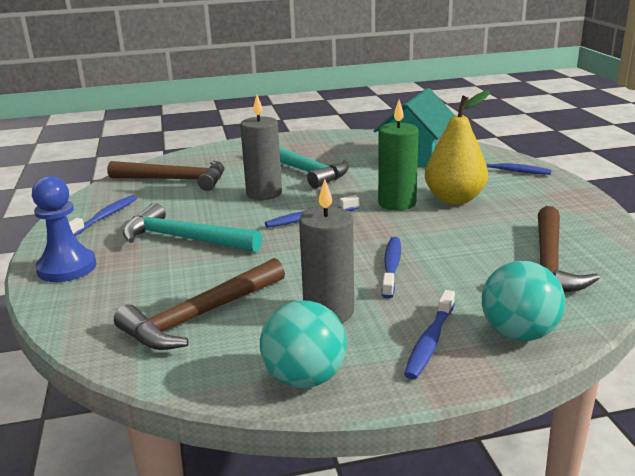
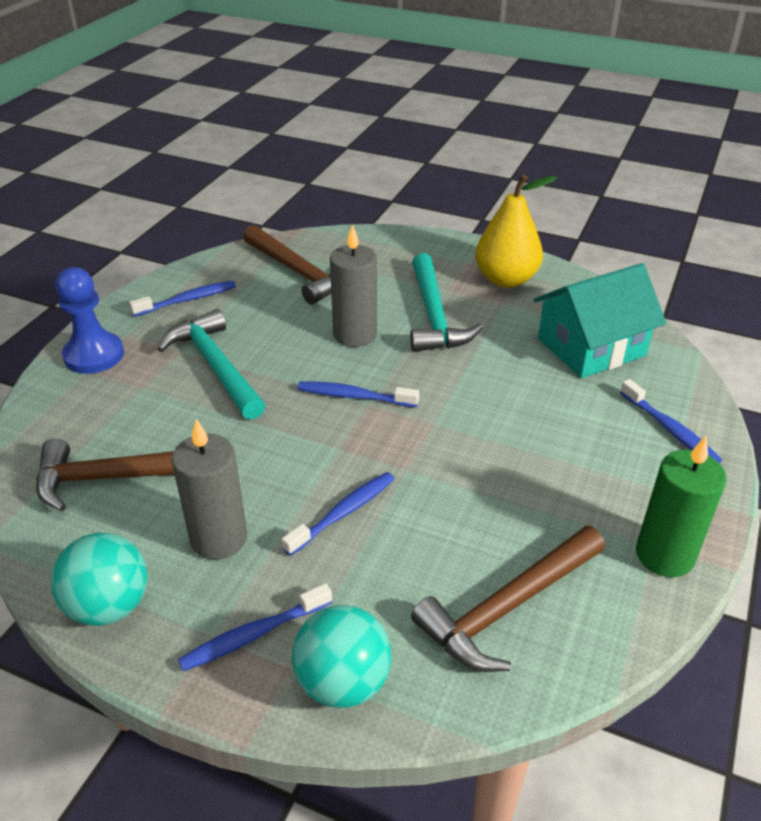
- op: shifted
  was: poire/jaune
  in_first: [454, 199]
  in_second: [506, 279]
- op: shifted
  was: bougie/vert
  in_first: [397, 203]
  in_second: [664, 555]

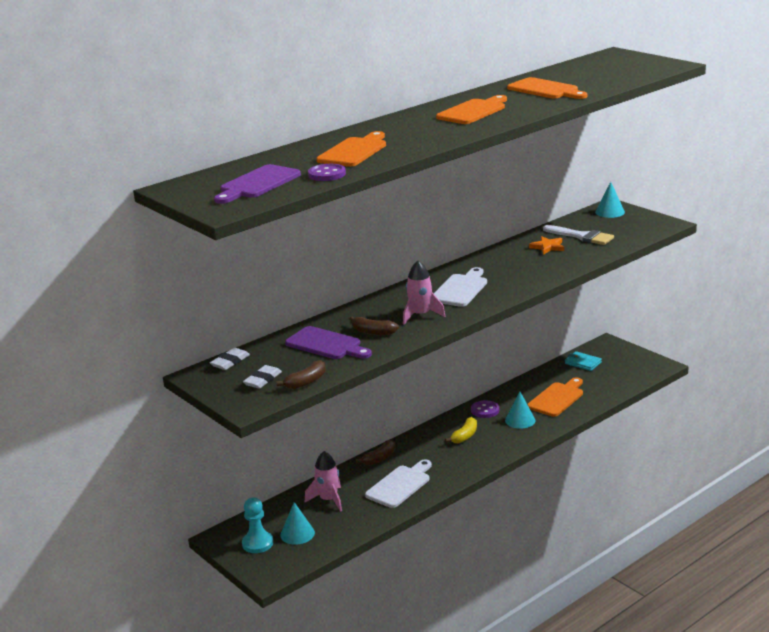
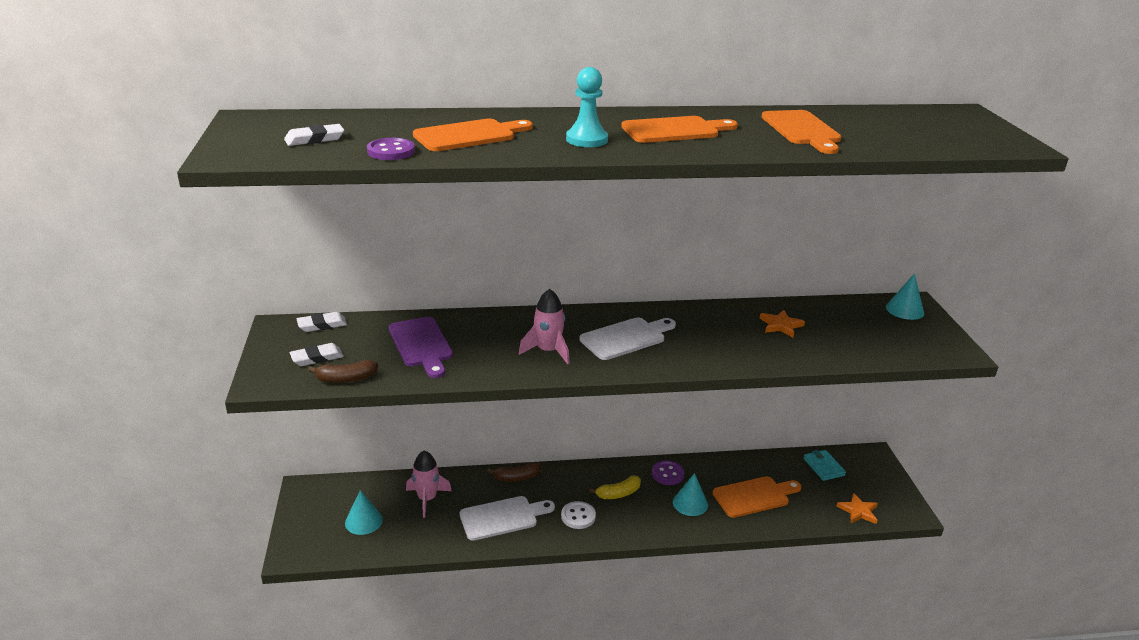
- op: swapped
  was: planche à découper/violet
  now: gomme/blanc
  in_first: [257, 184]
  in_second: [314, 139]
- op: gone
  was: pinceau/blanc
  in_first: [582, 236]
- op: gone
  was: banane/marron
  in_first: [373, 332]
- op: shifted
  was: pion/turquoise
  in_first: [257, 543]
  in_second: [586, 140]
- op: new
  now: étoile/orange
  in_second: [858, 511]
- op: new
  now: bouton/blanc
  in_second: [578, 516]

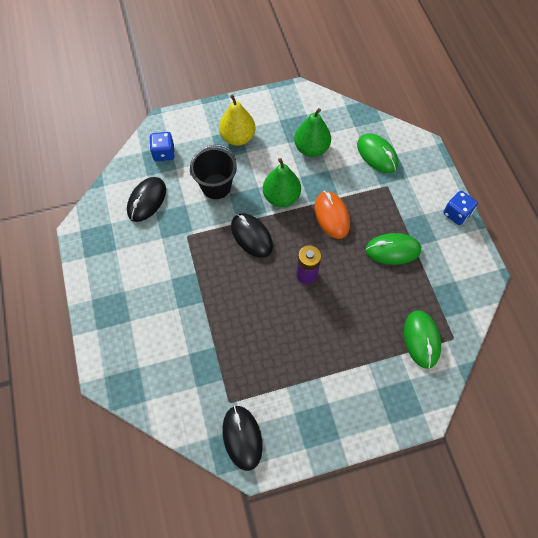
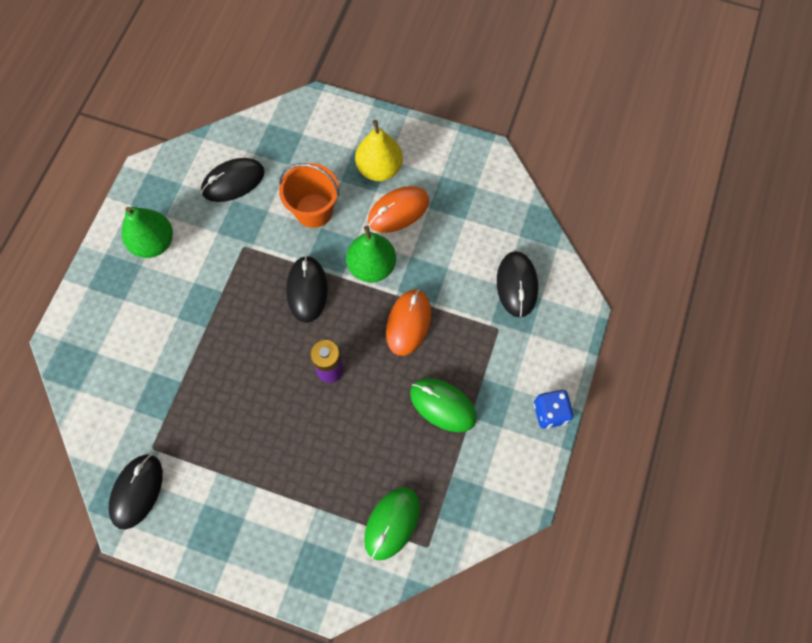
- op: shifted
  was: poire/vert
  in_first: [311, 148]
  in_second: [154, 243]
- op: gone
  was: dé/bleu
  in_first: [164, 153]
- op: repainted
  was: souris/vert
  now: souris/noir
  in_first: [377, 155]
  in_second: [517, 285]
- op: repainted
  was: seau/noir
  now: seau/orange
  in_first: [216, 186]
  in_second: [314, 210]
- op: new
  now: souris/orange
  in_second: [398, 211]

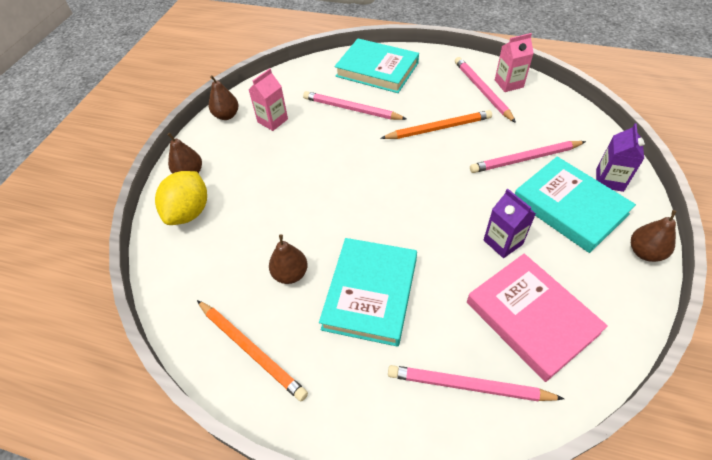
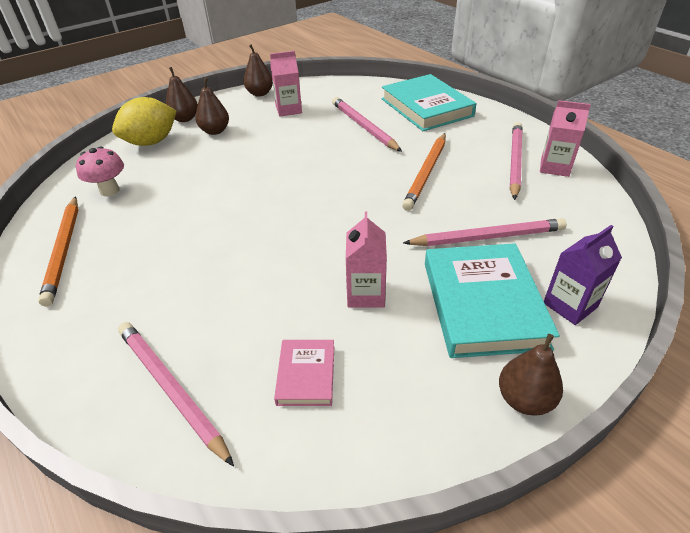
- op: rotated
  was: crayon/orange
  in_first: [438, 128]
  in_second: [426, 173]
  clockwise: 90
- op: rotated
  was: crayon/rose
  in_first: [525, 159]
  in_second: [487, 237]
  clockwise: 150
- op: repainted
  was: brique de lait/violet
  now: brique de lait/rose
  in_first: [503, 242]
  in_second: [366, 294]
- op: shifted
  was: poire/marron
  in_first: [290, 274]
  in_second: [215, 131]
- op: gone
  was: livre/turquoise
  in_first: [370, 293]
- op: scaled
  was: livre/rose
  in_first: [531, 317]
  in_second: [306, 375]
  ratio: 0.5
- op: new
  now: champignon/rose
  in_second: [109, 190]

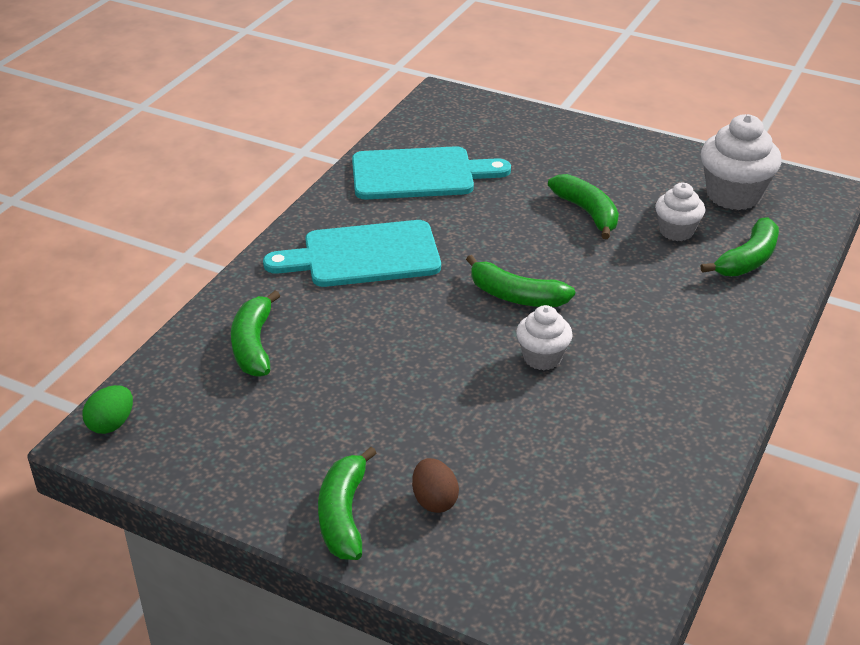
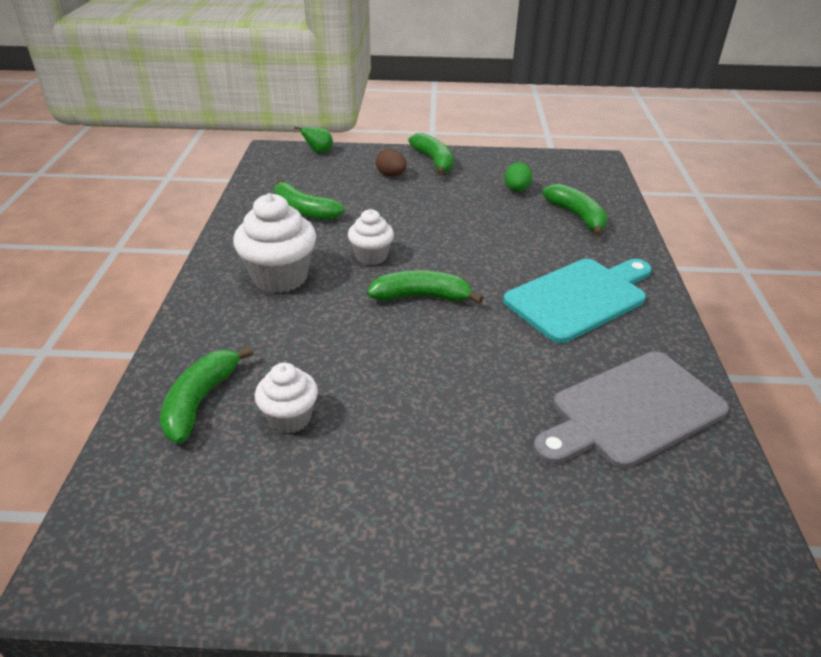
- op: shifted
  was: muffin/blanc
  in_first: [733, 195]
  in_second: [280, 277]
- op: repainted
  was: planche à découper/turquoise
  now: planche à découper/gris
  in_first: [419, 174]
  in_second: [632, 411]
- op: shifted
  was: banane/vert
  in_first: [587, 213]
  in_second: [304, 210]
- op: shifted
  was: œuf/vert
  in_first: [111, 424]
  in_second: [516, 190]
- op: new
  now: poire/vert
  in_second: [318, 152]

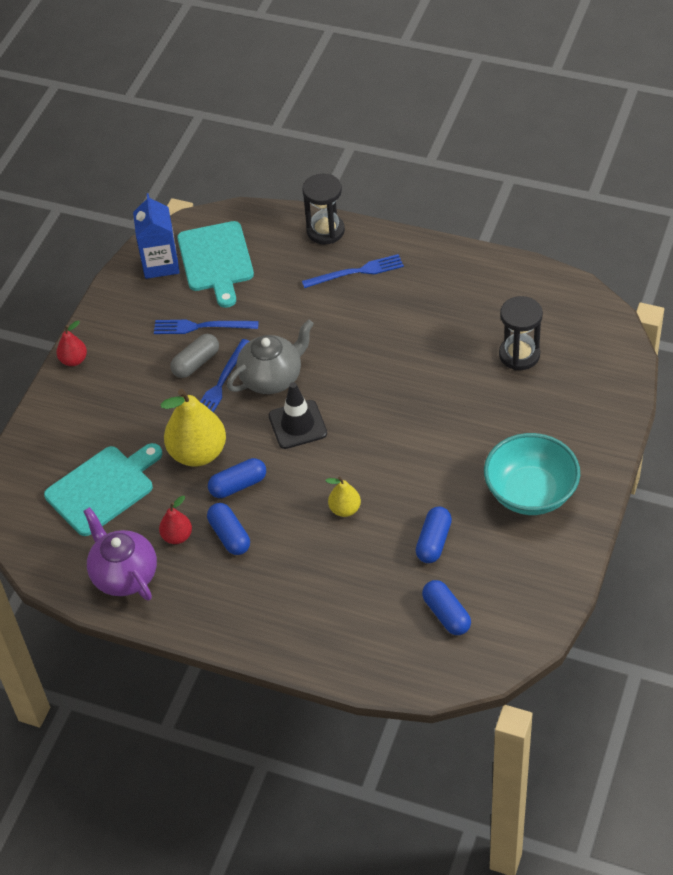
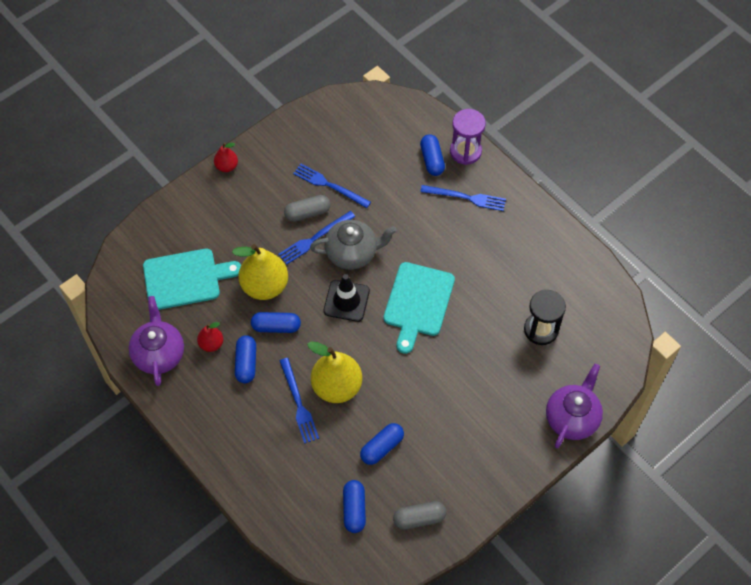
- op: repainted
  was: sablier/noir
  now: sablier/violet
  in_first: [325, 231]
  in_second: [465, 151]
- op: gone
  was: brique de lait/bleu
  in_first: [160, 264]
- op: shifted
  was: planche à découper/turquoise
  in_first: [216, 260]
  in_second: [418, 303]
- op: gone
  was: bol/turquoise
  in_first: [530, 493]
- op: scaled
  was: poire/jaune
  in_first: [345, 509]
  in_second: [337, 386]
  ratio: 1.94
- op: new
  now: gélule/bleu
  in_second: [432, 160]
- op: new
  now: fourchette/bleu
  in_second: [298, 403]
- op: new
  now: théière/violet
  in_second: [572, 418]
- op: new
  now: gélule/gris
  in_second: [419, 518]

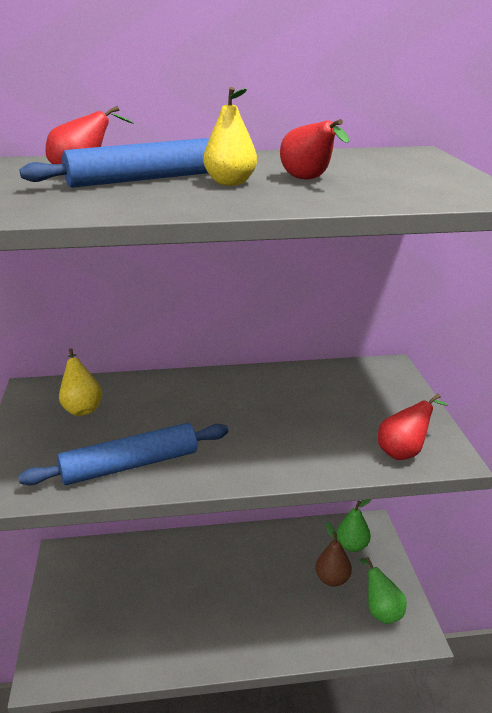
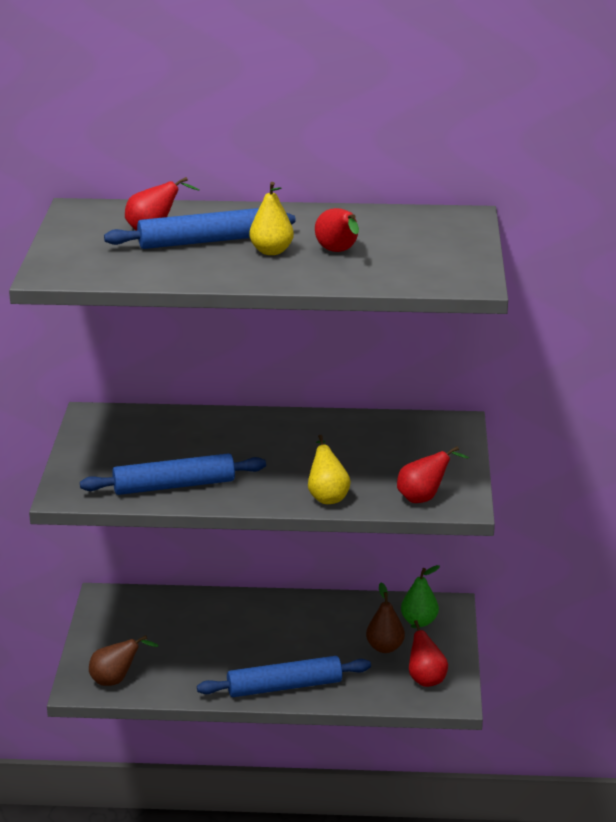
- op: shifted
  was: poire/jaune
  in_first: [82, 408]
  in_second: [327, 497]
- op: repainted
  was: poire/vert
  now: poire/rouge
  in_first: [381, 611]
  in_second: [425, 678]
- op: new
  now: poire/marron
  in_second: [116, 680]
- op: new
  now: rouleau à pâtisserie/bleu
  in_second: [284, 687]

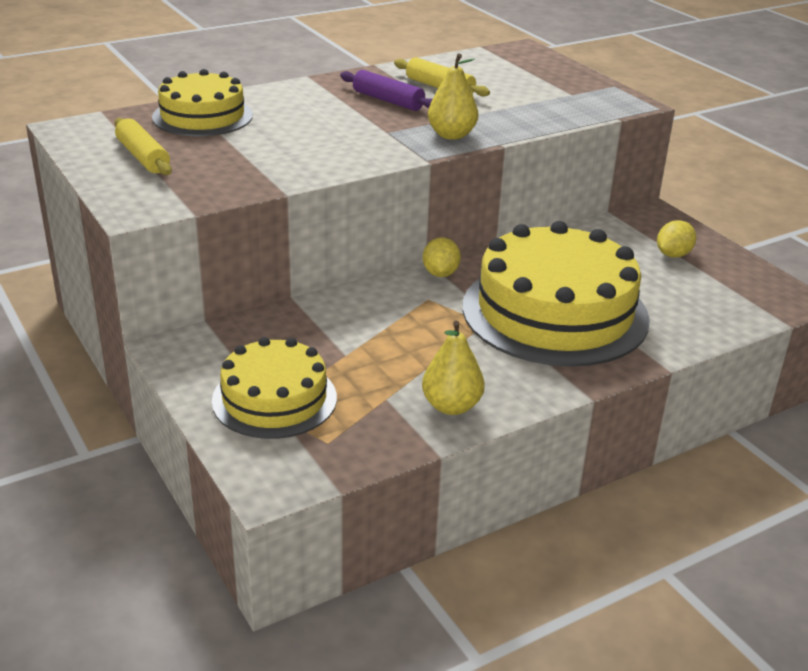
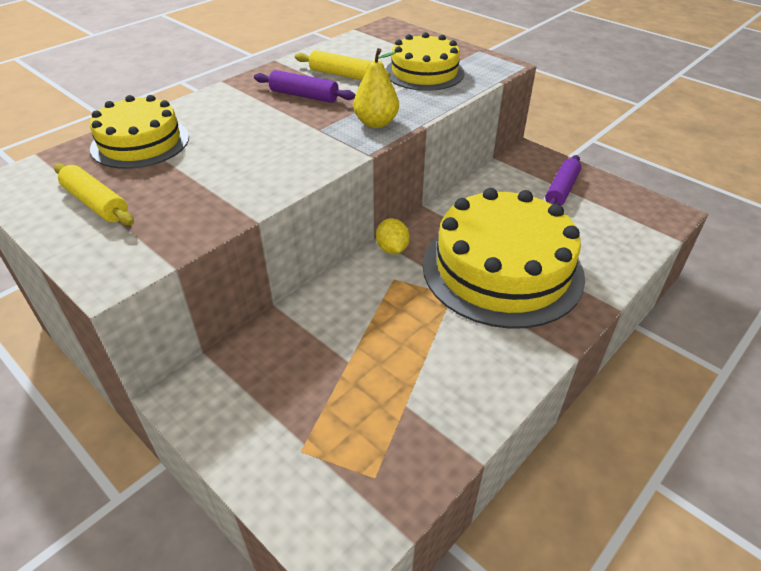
- op: swapped
  was: citron/jaune
  now: rouleau à pâtisserie/violet
  in_first: [673, 255]
  in_second: [561, 190]
- op: gone
  was: poire/jaune
  in_first: [451, 406]
- op: shifted
  was: gâteau/jaune
  in_first: [274, 399]
  in_second: [424, 72]

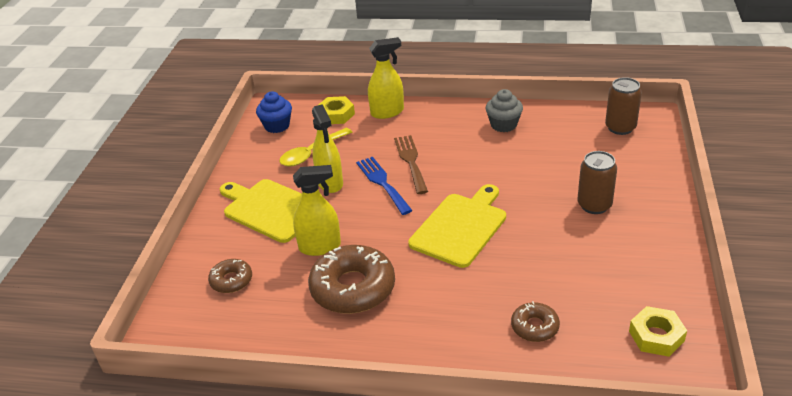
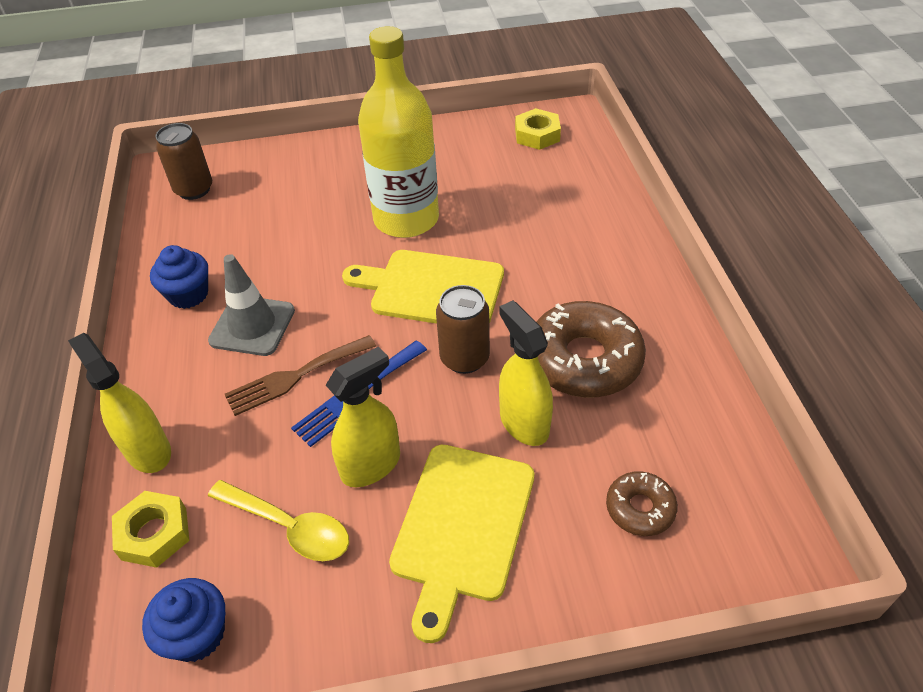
- op: repainted
  was: muffin/gris
  now: muffin/bleu
  in_first: [503, 125]
  in_second: [188, 294]
- op: shifted
  was: canette/marron
  in_first: [594, 205]
  in_second: [464, 358]
- op: gone
  was: beignet/marron
  in_first: [534, 327]
- op: new
  now: bouteille/jaune
  in_second: [406, 219]
- op: new
  now: cône de chantier/gris
  in_second: [252, 326]

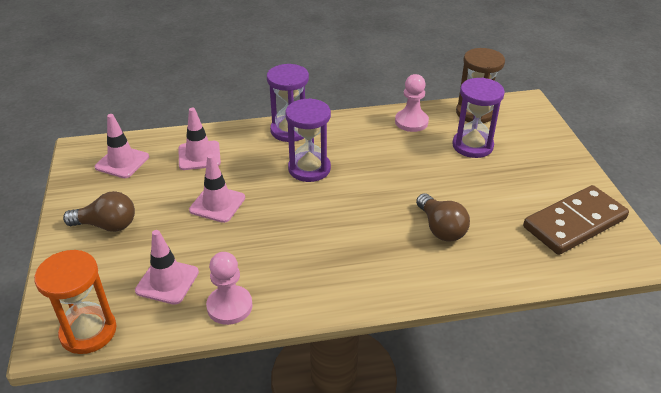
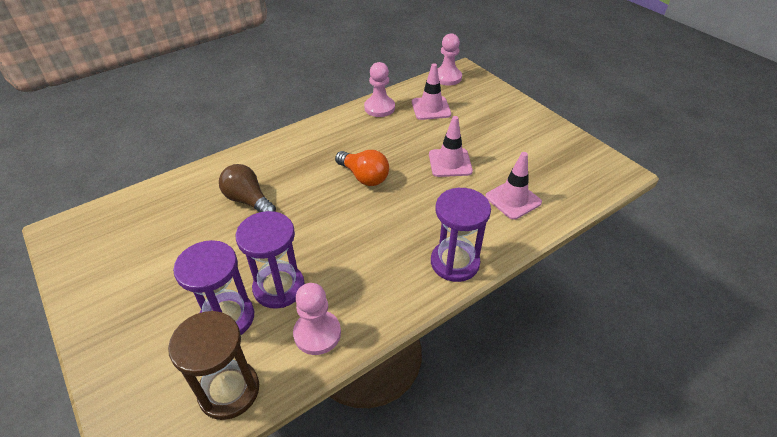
- op: shifted
  was: sablier/violet
  in_first: [309, 169]
  in_second: [279, 287]
- op: gone
  was: cône de chantier/rose
  in_first: [122, 162]
- op: gone
  was: domino/marron
  in_first: [574, 223]
- op: gone
  was: ampoule/marron
  in_first: [107, 225]
- op: swapped
  was: sablier/orange
  now: pion/rose
  in_first: [88, 332]
  in_second: [447, 77]
- op: new
  now: ampoule/orange
  in_second: [364, 177]

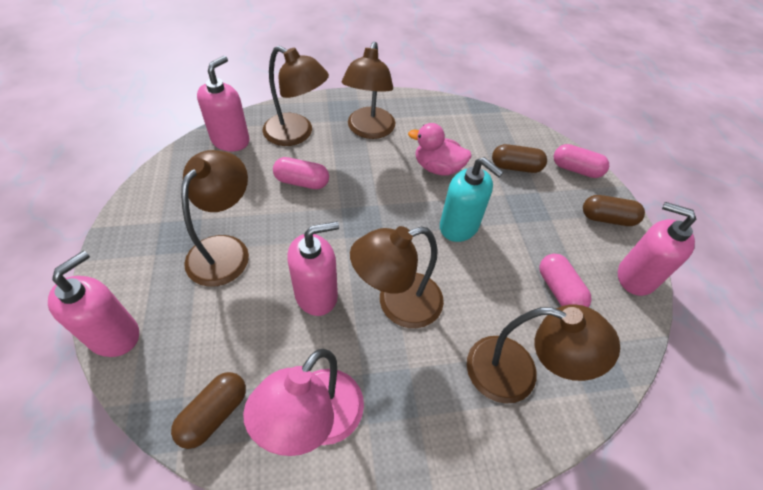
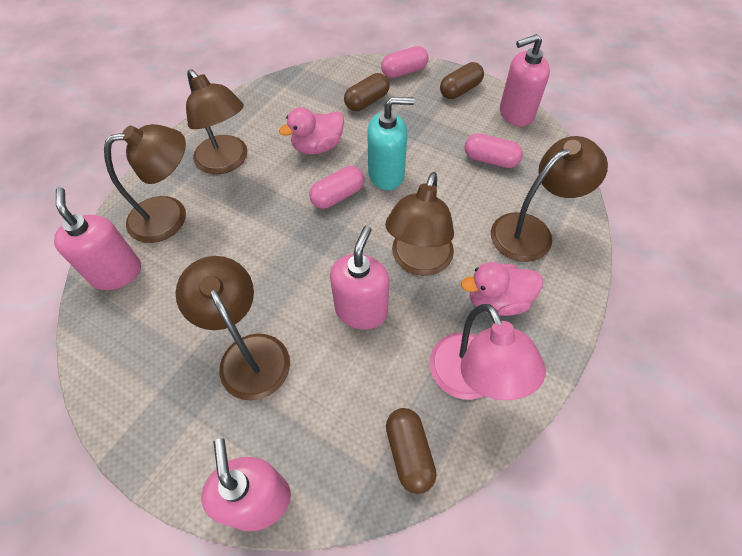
- op: shifted
  was: gélule/rose
  in_first: [302, 182]
  in_second: [338, 196]
- op: new
  now: canard/rose
  in_second: [497, 301]

